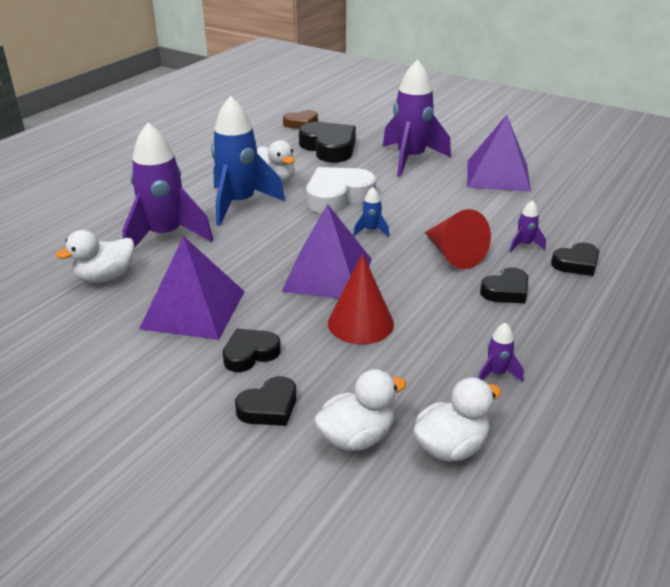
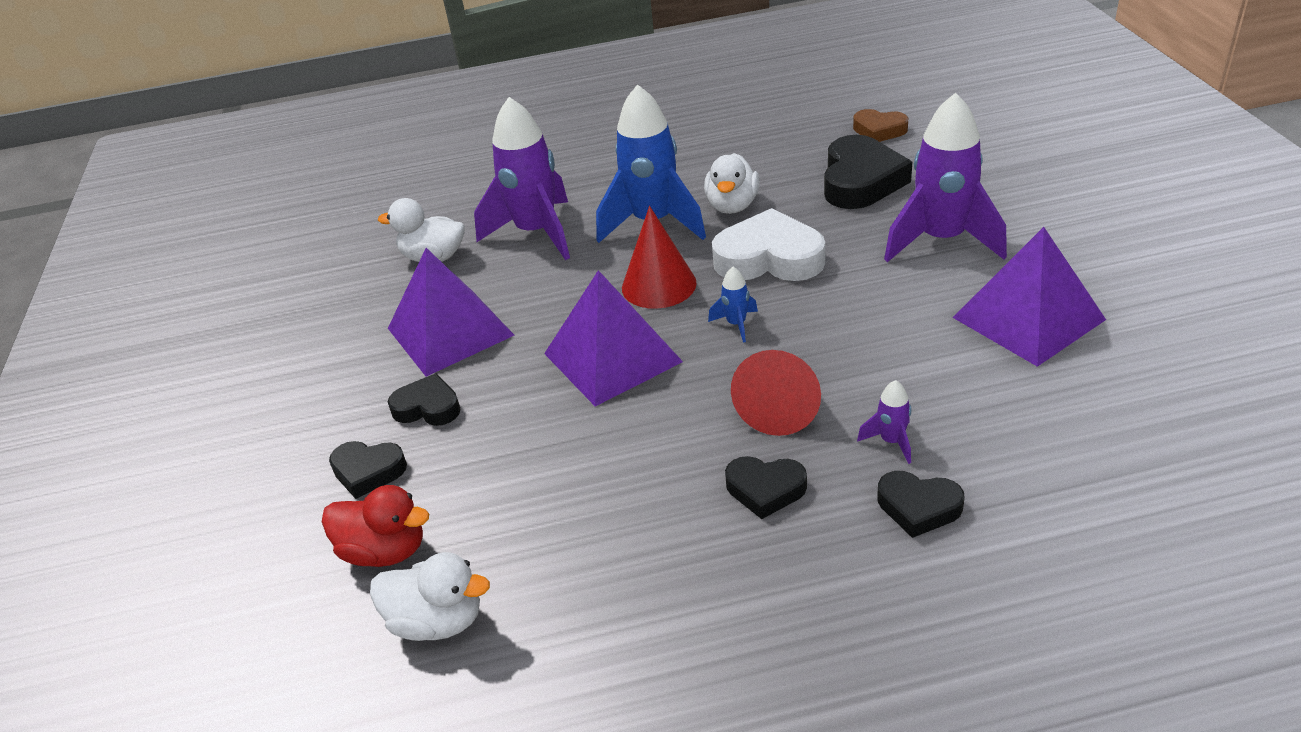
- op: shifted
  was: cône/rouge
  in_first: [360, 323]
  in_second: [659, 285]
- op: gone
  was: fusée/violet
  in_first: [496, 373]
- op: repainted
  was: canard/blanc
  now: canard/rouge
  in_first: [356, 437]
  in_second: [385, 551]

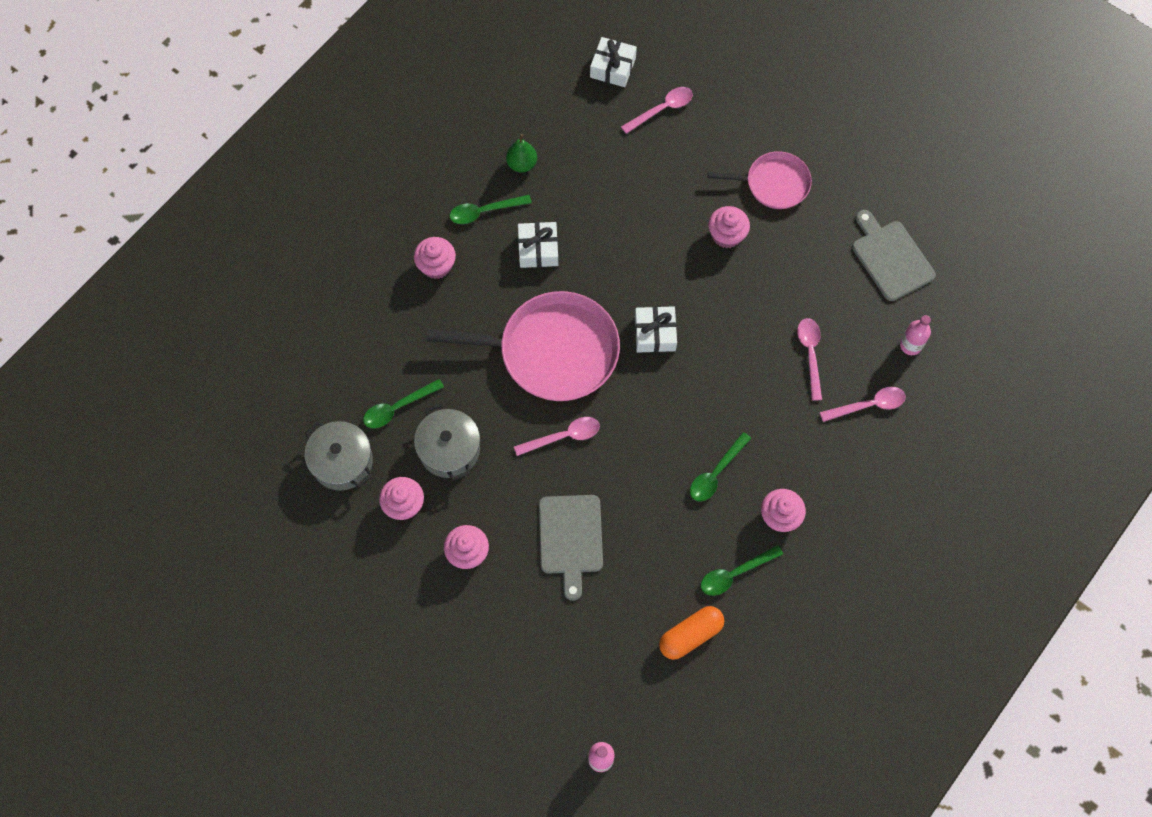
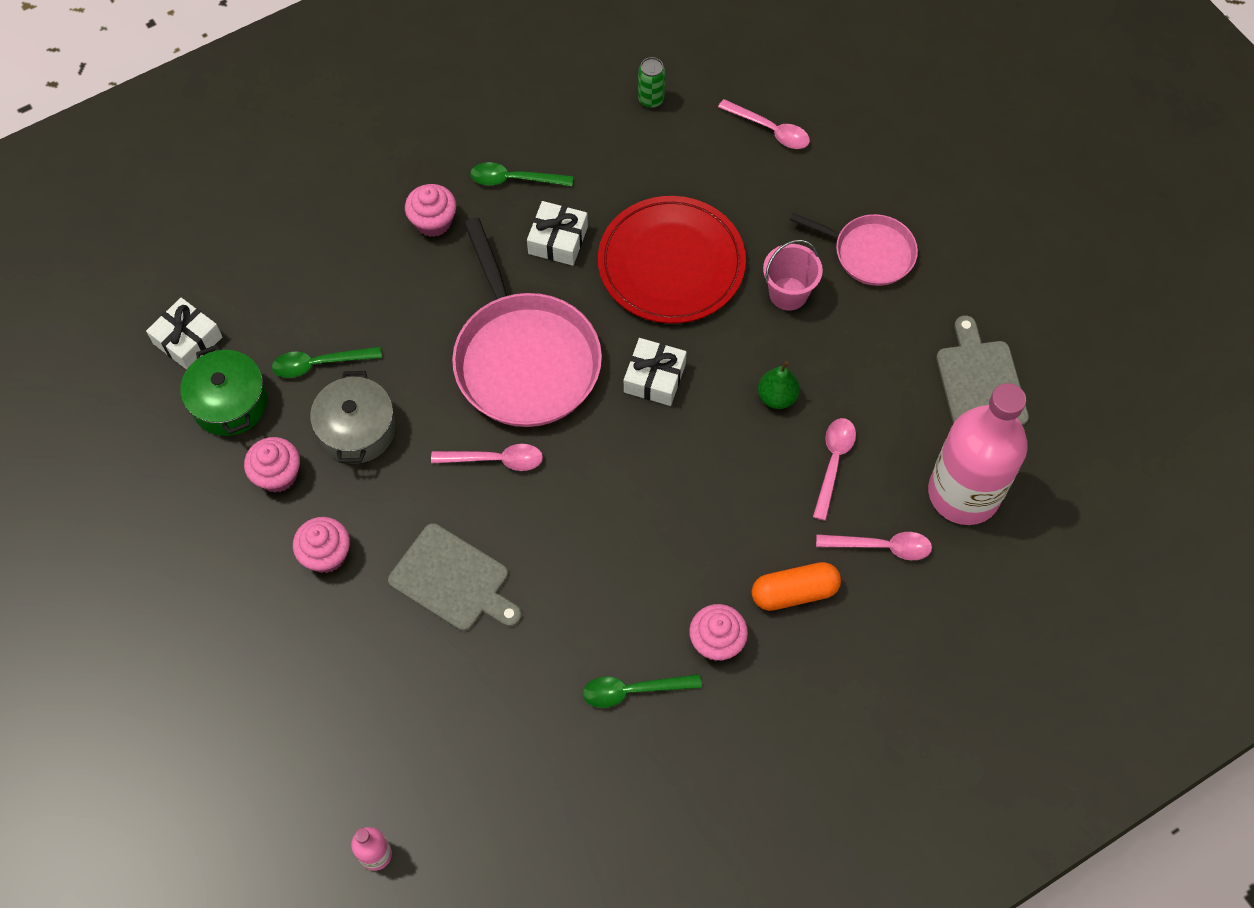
- op: shifted
  was: cadeau/blanc
  in_first: [613, 67]
  in_second: [187, 340]
- op: rotated
  was: cuillère/rose
  in_first: [662, 109]
  in_second: [770, 130]
  clockwise: 45
- op: shifted
  was: poire/vert
  in_first: [522, 164]
  in_second: [777, 397]
- op: swapped
  was: muffin/rose
  now: seau/rose
  in_first: [726, 235]
  in_second: [788, 293]
- op: rotated
  was: poêle/rose
  in_first: [552, 351]
  in_second: [524, 359]
  clockwise: 45
- op: scaled
  was: bouteille/rose
  in_first: [910, 345]
  in_second: [963, 493]
  ratio: 2.47
- op: repainted
  was: marmite/gris
  now: marmite/vert
  in_first: [342, 461]
  in_second: [230, 403]
- op: gone
  was: cuillère/vert
  in_first: [716, 473]
- op: rotated
  was: planche à découper/gris
  in_first: [570, 538]
  in_second: [453, 580]
  clockwise: -75
- op: shifted
  was: gélule/orange
  in_first: [690, 635]
  in_second: [794, 592]
- op: new
  now: canette/vert
  in_second: [651, 100]
- op: new
  now: assiette/rouge
  in_second: [671, 263]

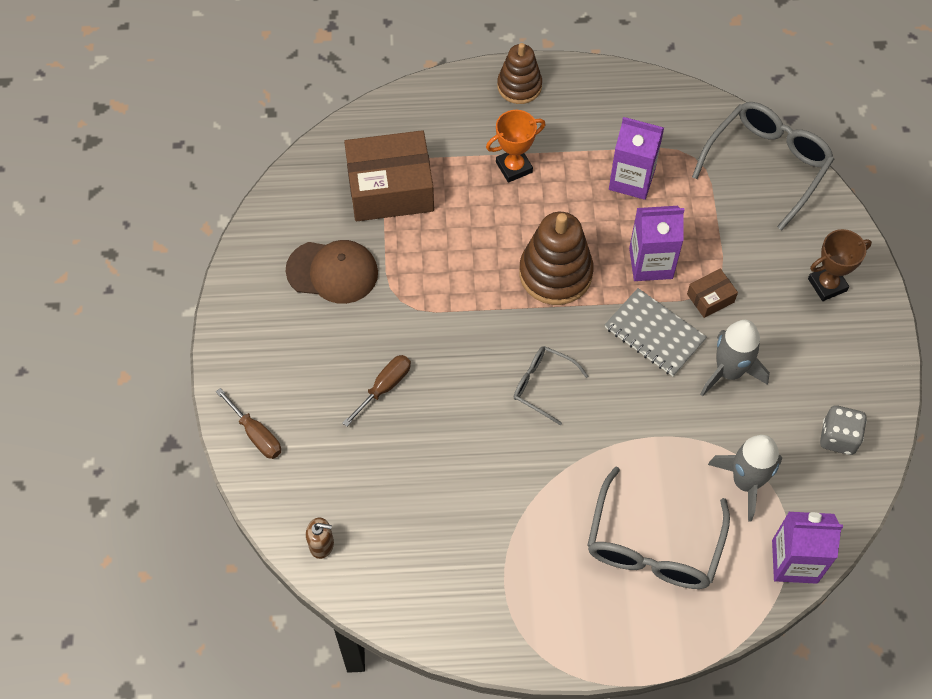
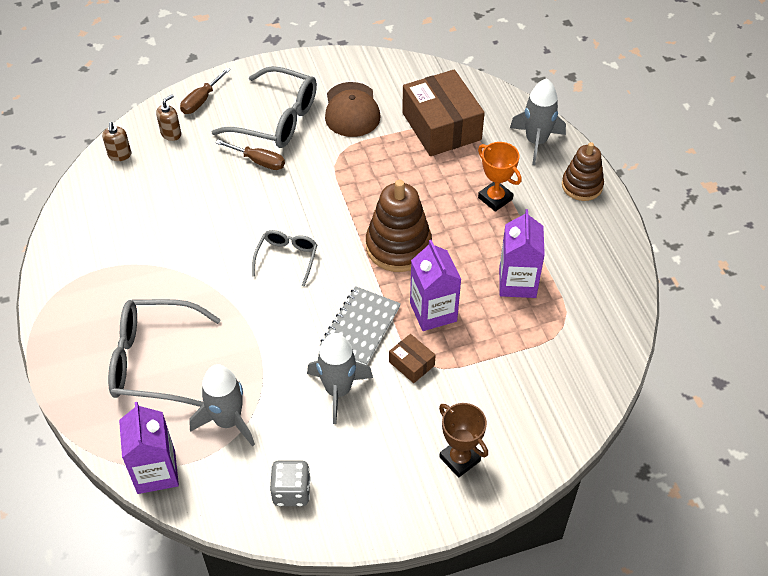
- op: shifted
  was: lunettes/gris
  in_first: [767, 164]
  in_second: [277, 119]
- op: new
  now: fusée/gris
  in_second: [536, 141]
- op: new
  now: distributeur de savon/marron
  in_second: [171, 134]

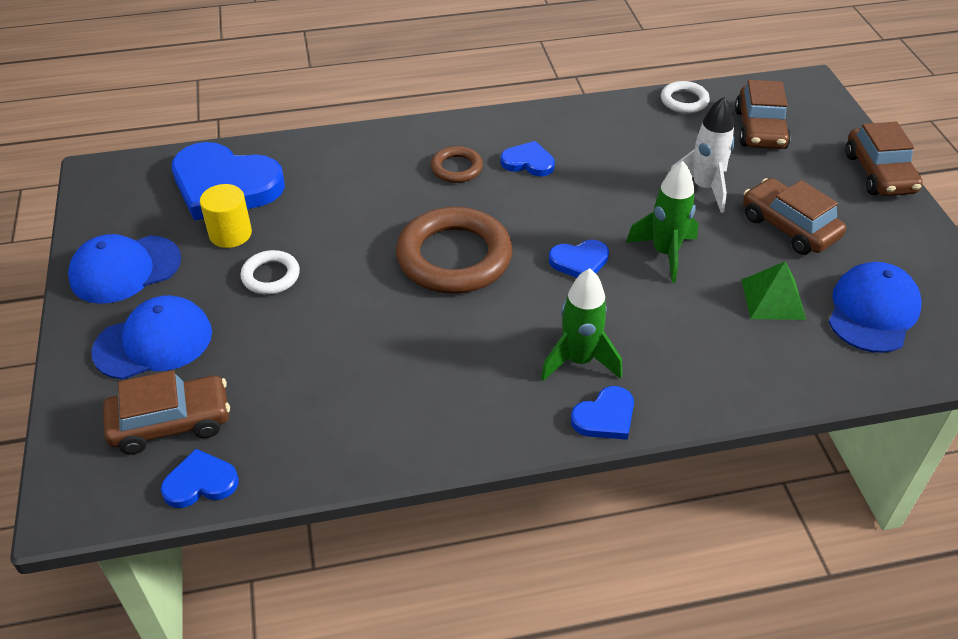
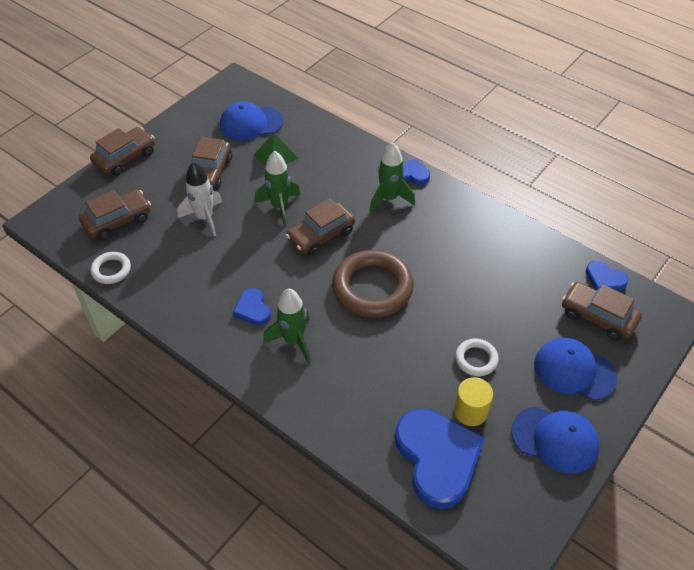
- op: swapped
  was: anneau/marron
  now: fusée/vert
  in_first: [456, 168]
  in_second: [293, 341]
- op: swapped
  was: cœur/bleu
  now: voiture/marron
  in_first: [579, 261]
  in_second: [320, 235]

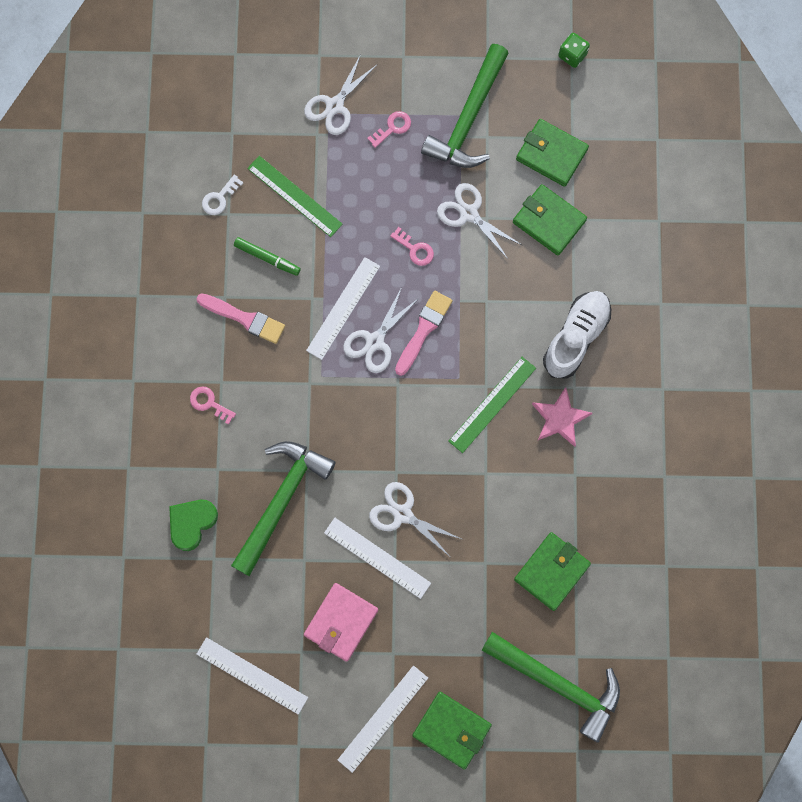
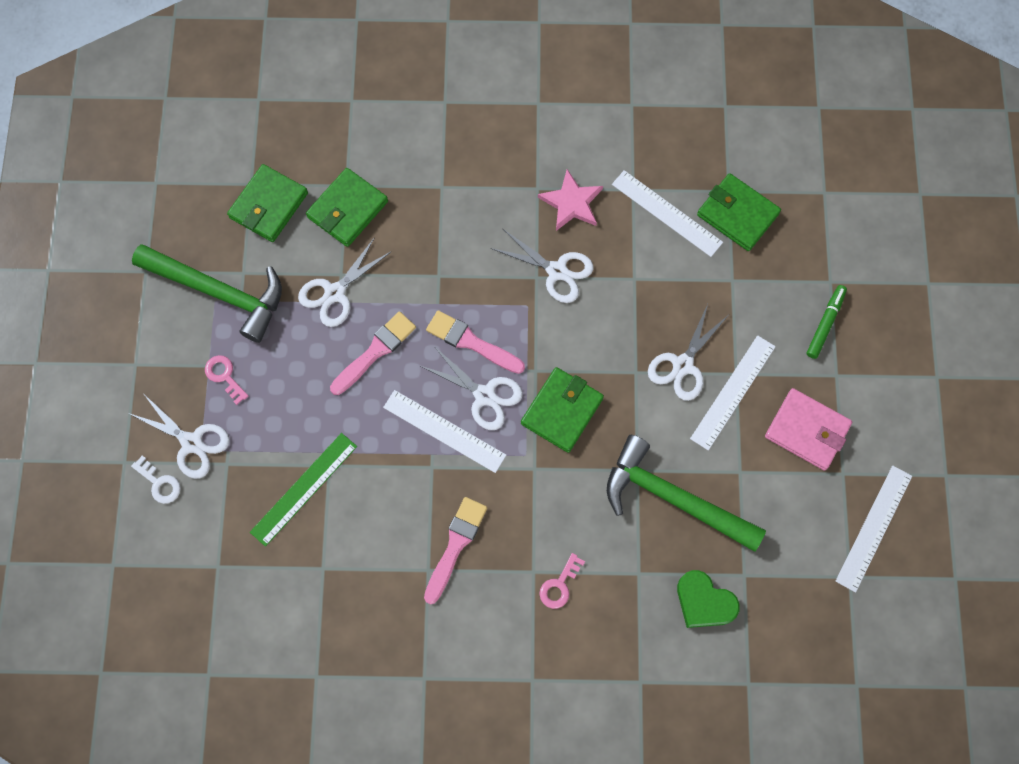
- op: gone
  was: dé/vert
  in_first: [572, 55]
- op: shifted
  was: clé/blanc
  in_first: [219, 198]
  in_second: [159, 483]
- op: swapped
  was: clé/rose
  now: pinceau/rose
  in_first: [415, 249]
  in_second: [375, 351]
- op: shifted
  was: feutre/vert
  in_first: [267, 258]
  in_second: [825, 323]
- op: gone
  was: chaussure/blanc
  in_first: [576, 337]
- op: swapped
  was: règle/vert
  now: ciseaux/blanc
  in_first: [492, 404]
  in_second: [557, 271]
- op: gone
  was: marteau/vert
  in_first: [557, 683]
- op: shifted
  was: règle/blanc
  in_first: [383, 718]
  in_second: [667, 213]
- op: shifted
  was: portefeuille/vert
  in_first: [452, 730]
  in_second: [562, 411]

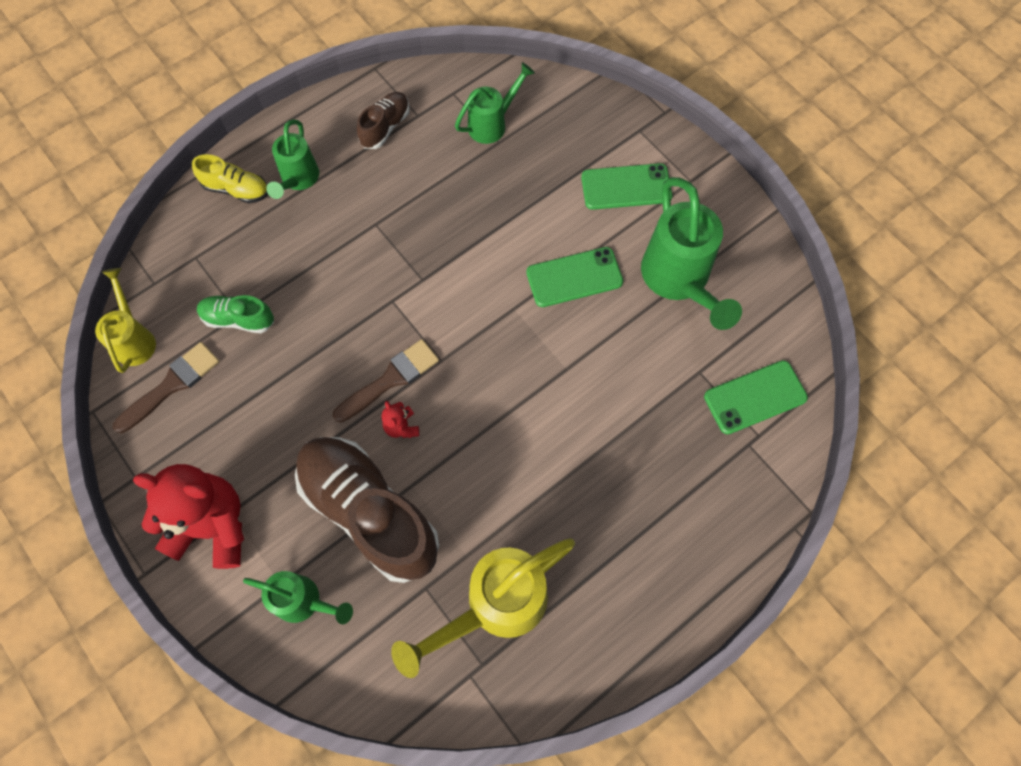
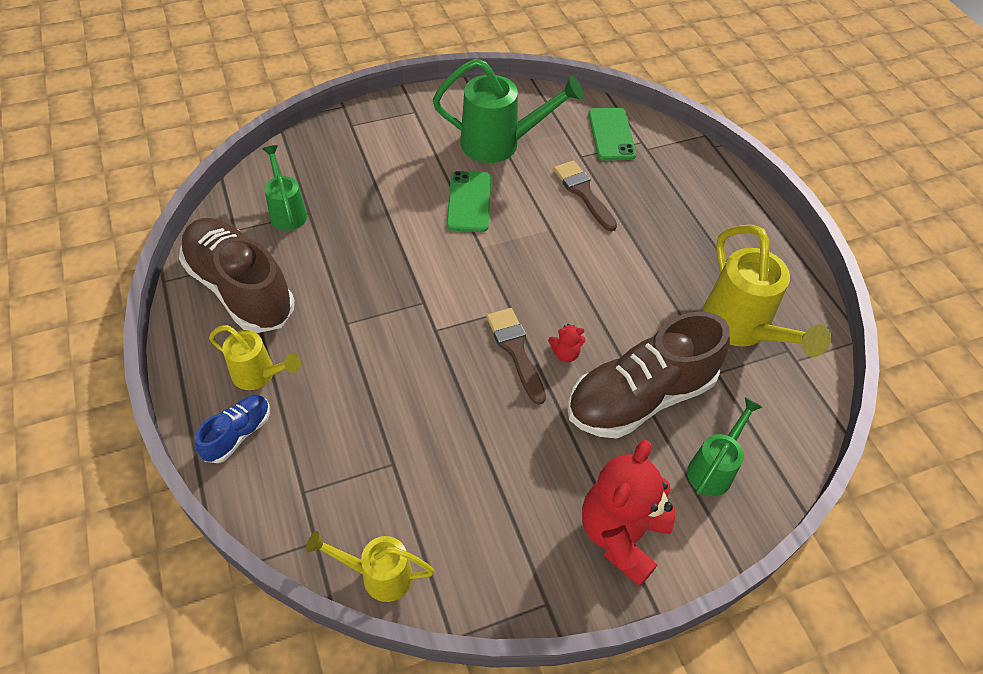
- op: scaled
  was: chaussure/marron
  in_first: [385, 127]
  in_second: [240, 289]
  ratio: 2.11
- op: repainted
  was: arrosoir/vert
  now: arrosoir/jaune
  in_first: [298, 180]
  in_second: [259, 375]
- op: repainted
  was: chaussure/jaune
  now: chaussure/bleu
  in_first: [236, 189]
  in_second: [238, 434]
- op: gone
  was: téléphone/vert
  in_first: [626, 187]
- op: gone
  was: chaussure/vert
  in_first: [238, 319]
- op: shifted
  was: pinceau/marron
  in_first: [172, 385]
  in_second: [583, 193]

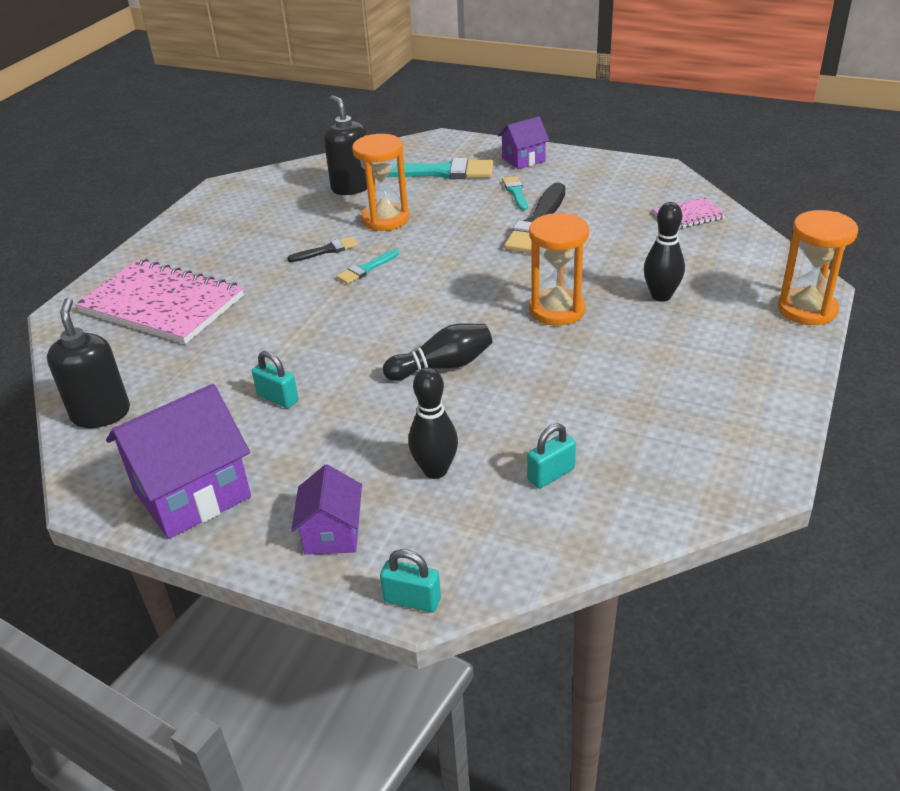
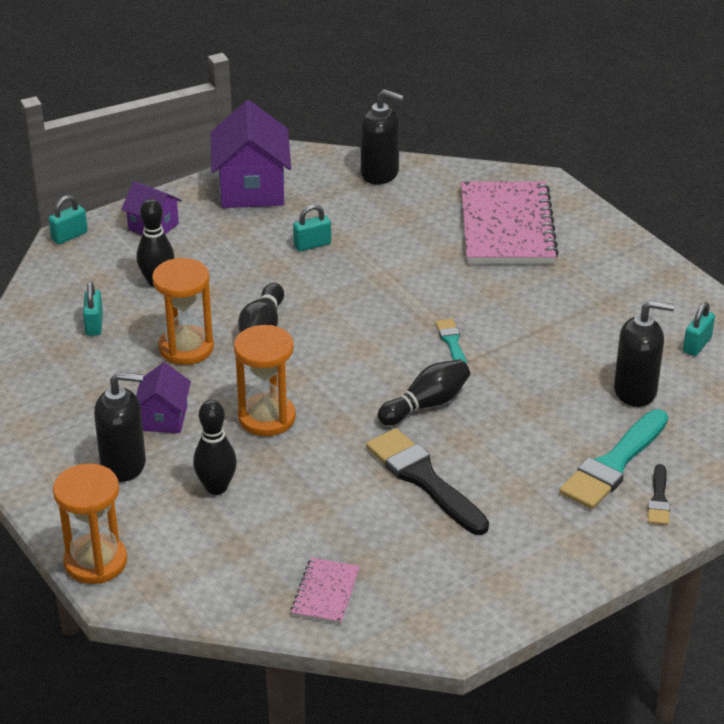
- op: shifted
  was: maison/violet
  in_first: [523, 159]
  in_second: [164, 418]
- op: shifted
  was: sablier/orange
  in_first: [385, 219]
  in_second: [186, 348]
- op: gone
  was: pinceau/turquoise
  in_first: [515, 192]
- op: shifted
  was: pinceau/noir
  in_first: [327, 250]
  in_second: [659, 499]
- op: rotated
  was: carnet/rose
  in_first: [162, 304]
  in_second: [506, 226]
  clockwise: -60
- op: new
  now: cadenas/turquoise
  in_second: [697, 345]
- op: new
  now: quille/noir
  in_second: [426, 404]
- op: new
  now: distributeur de savon/noir
  in_second: [124, 464]

